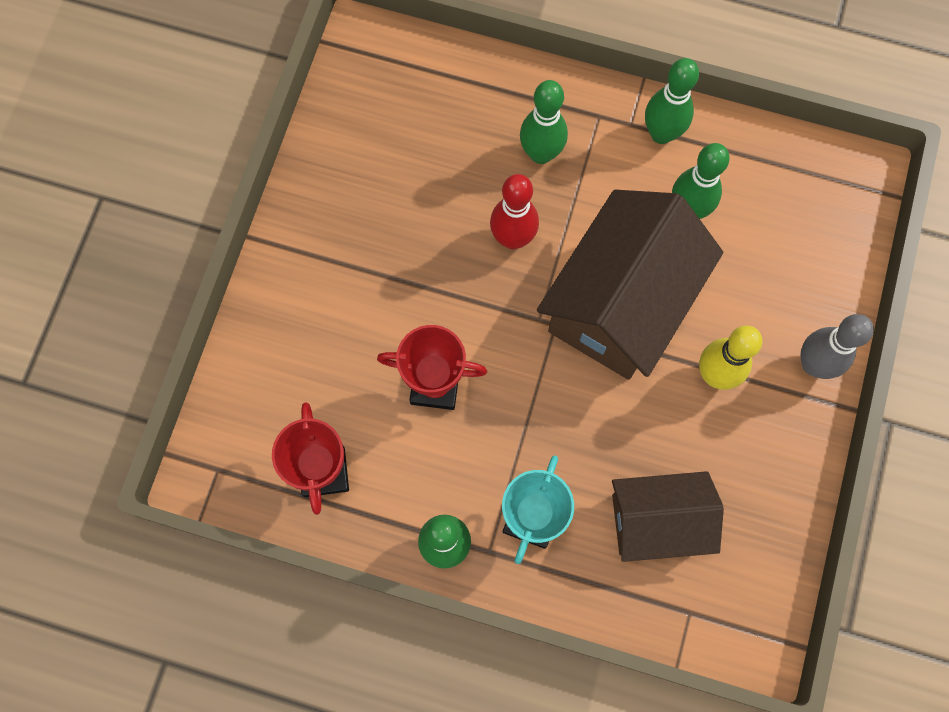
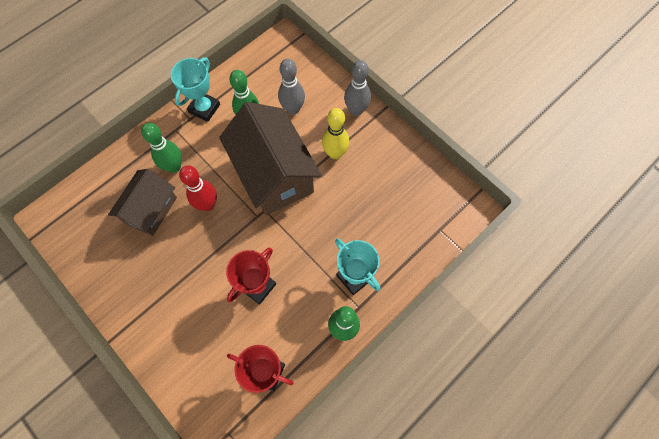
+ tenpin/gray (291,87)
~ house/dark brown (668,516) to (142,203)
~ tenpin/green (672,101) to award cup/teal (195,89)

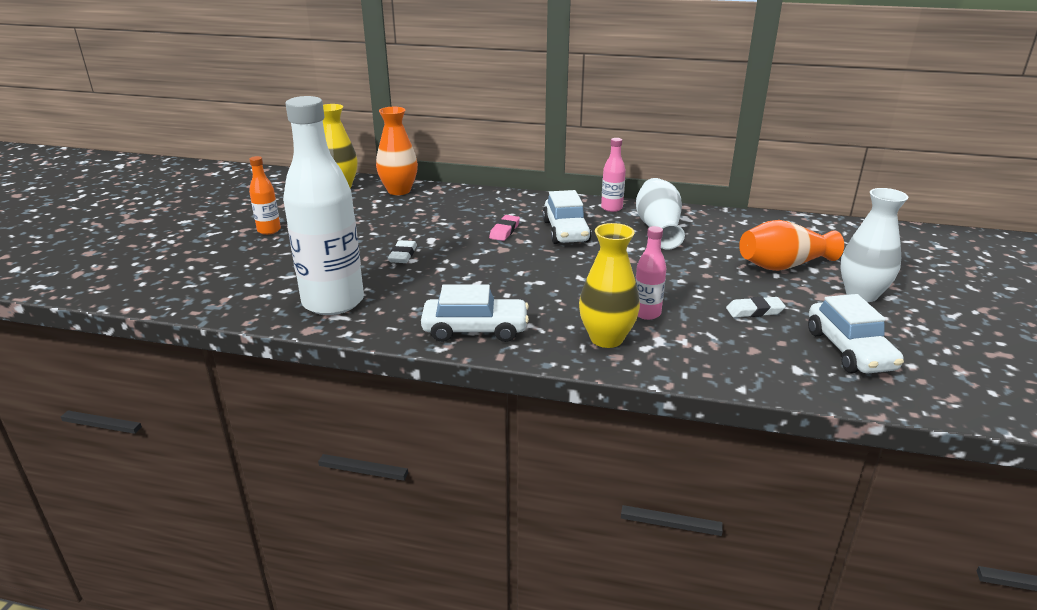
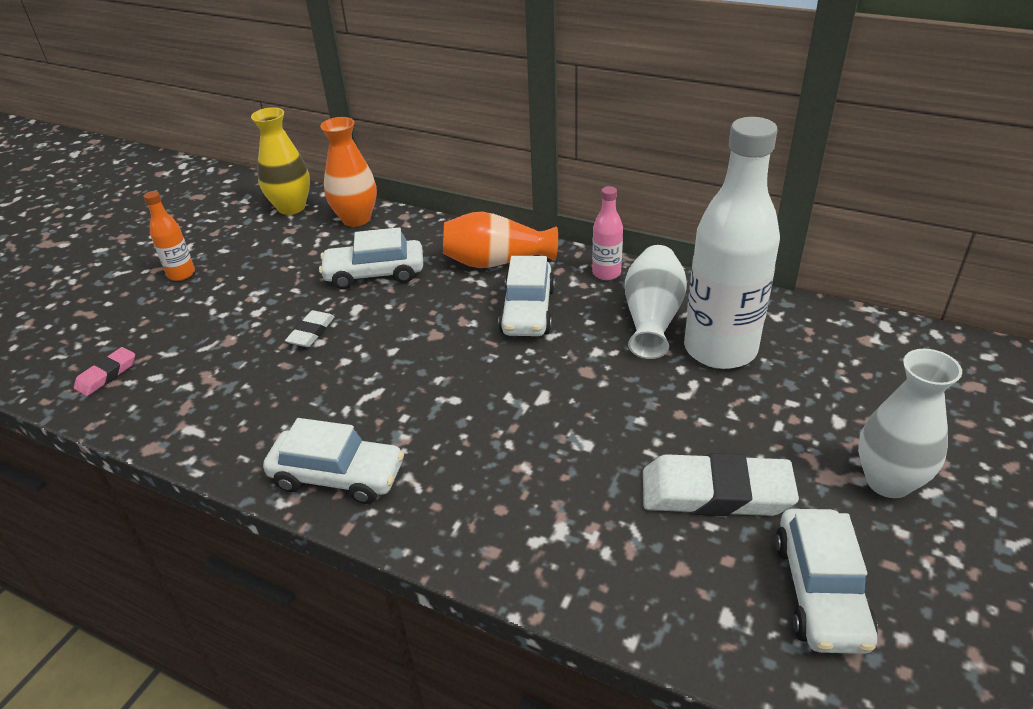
- tall vase/bright yellow (609,285)
- flask/rosy (651,273)
+ toy car/white (371,258)
~ flask/white (323,205) to (732,243)
~ pencil eraser/rosy (504,228) to (104,371)
~ tall vase/orange-coloured (791,245) to (500,240)
~ pencil eraser/white (756,307) = (721,484) x1.95

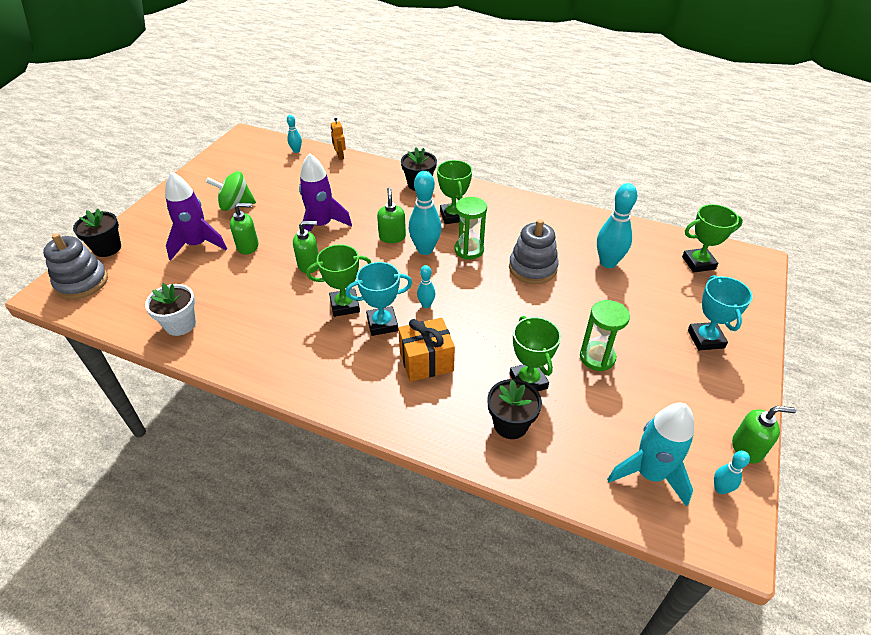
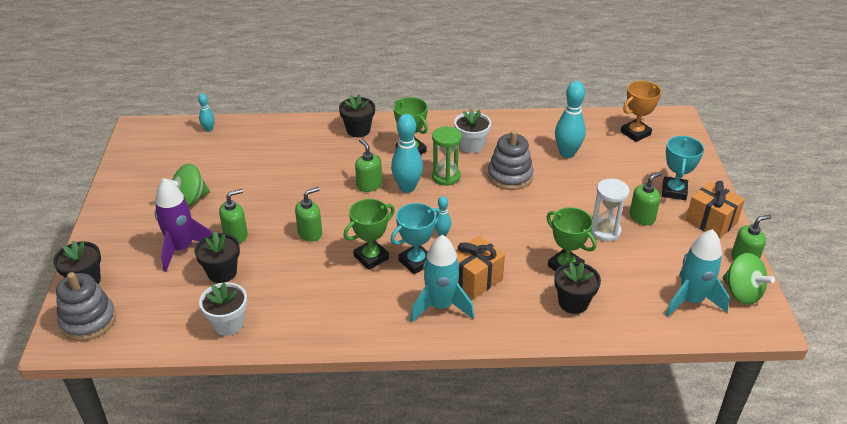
- rocket/purple (325,192)
- toy robot/orange-coloured (338,139)
+ plant pot/black (217,257)
+ rocket/teal (442,278)
+ plant pot/white (472,131)
+ soap pump/green (646,198)
+ wrapped gift/orange-coloured (715,210)
~ tenpin/teal (732,472) to spinning top/green (748,279)
~ sand timer/green (605,335) to sand timer/white (610,210)
~ award cup/green (712,238) to award cup/orange-coloured (641,111)
~ award cup/teal (720,312) = (683,168) 45 degrees clockwise

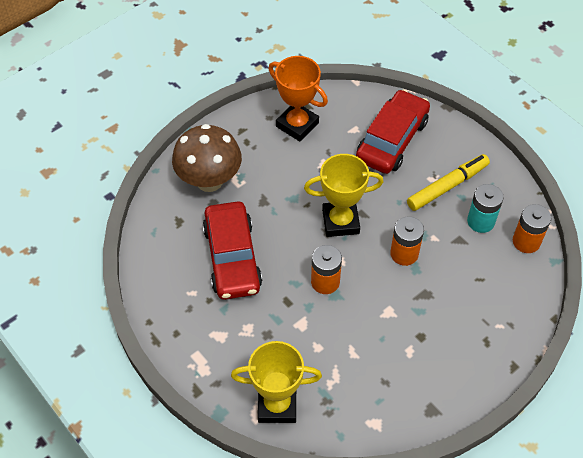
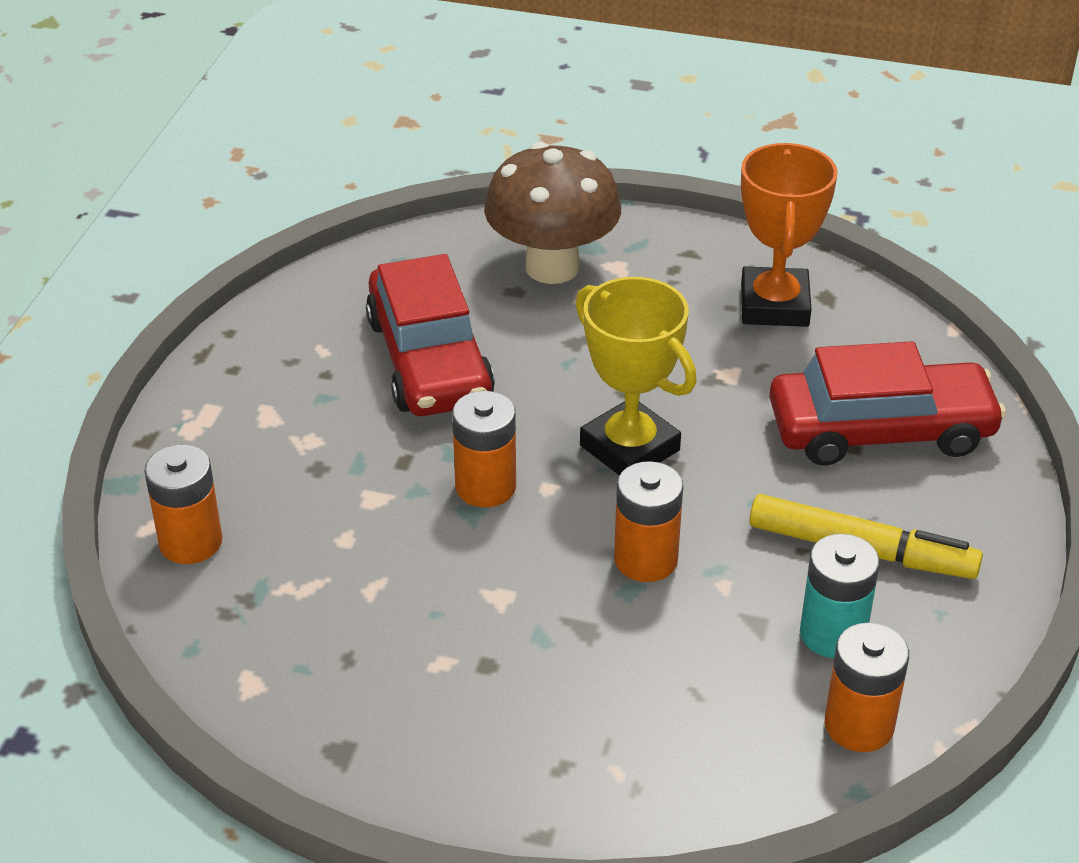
~ award cup/bright yellow (276,382) to AA battery/orange-coloured (183,504)
~ toy car/crimson (232,250) = (430,335) 60 degrees counterclockwise

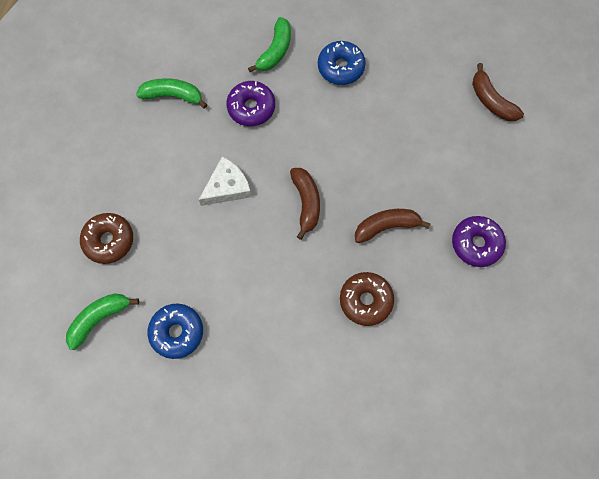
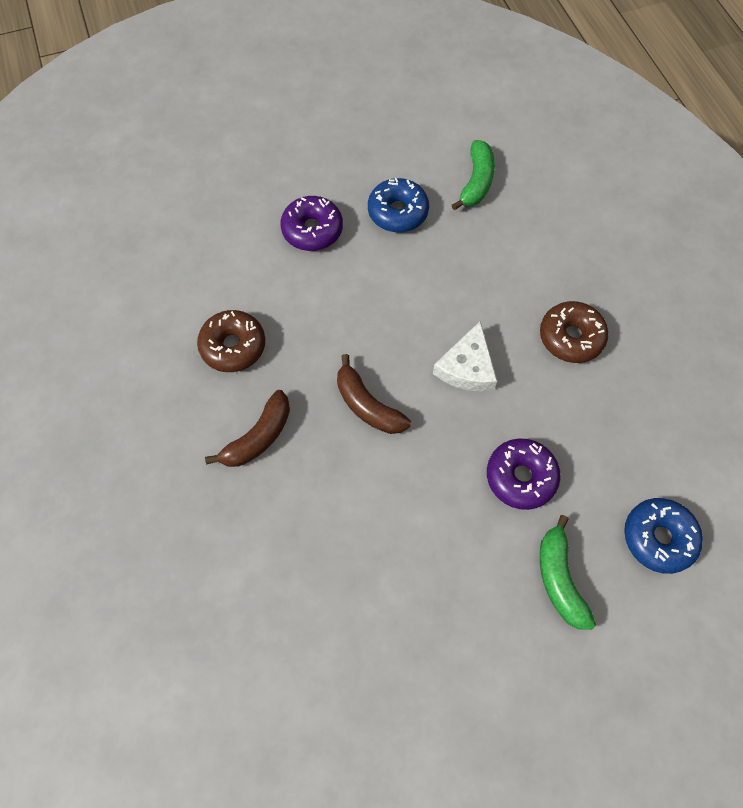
- banana fruit/green (171,93)
- banana fruit/dark brown (498,92)
~ glazed donut/dark brown (106,238) to (574,332)
~ glazed donut/blue (342,63) to (663,536)
~ glazed donut/purple (479,241) to (311,223)

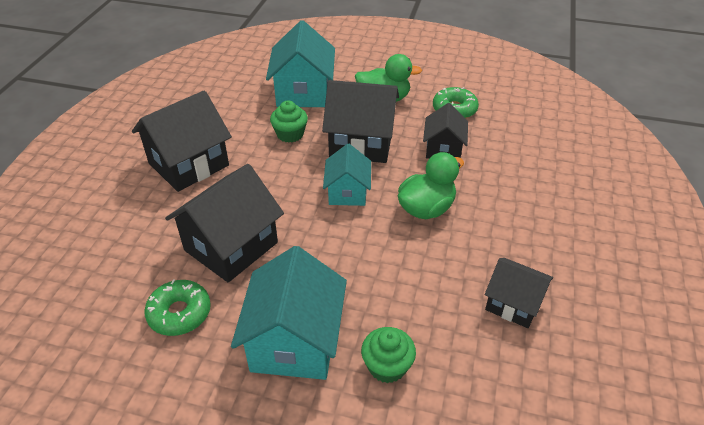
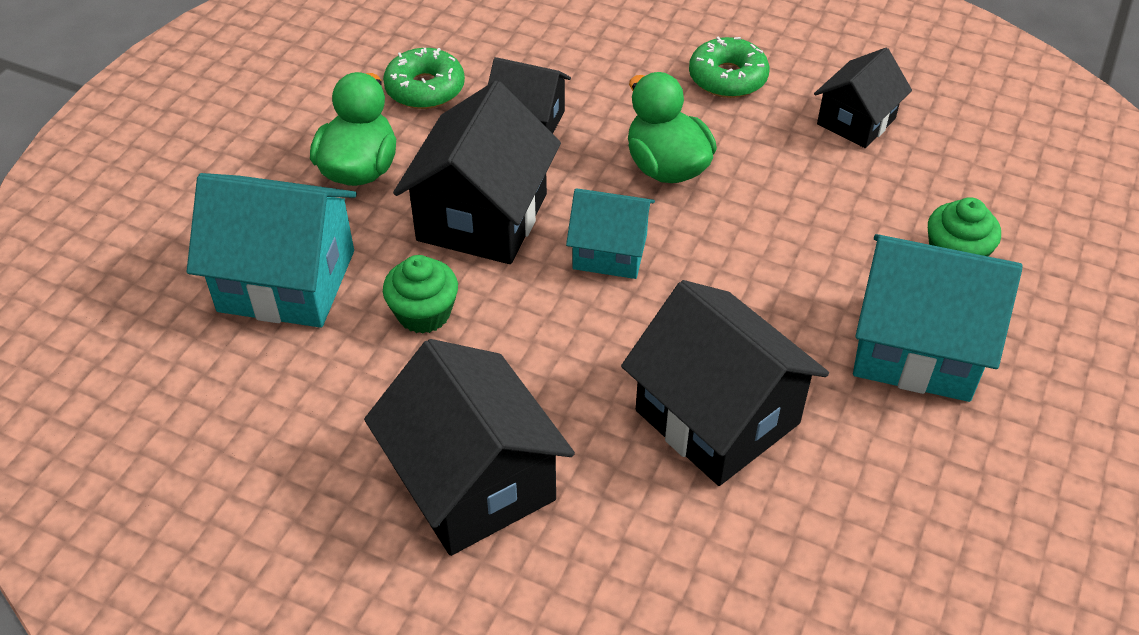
~ glazed donut/green (177,307) to (729,67)

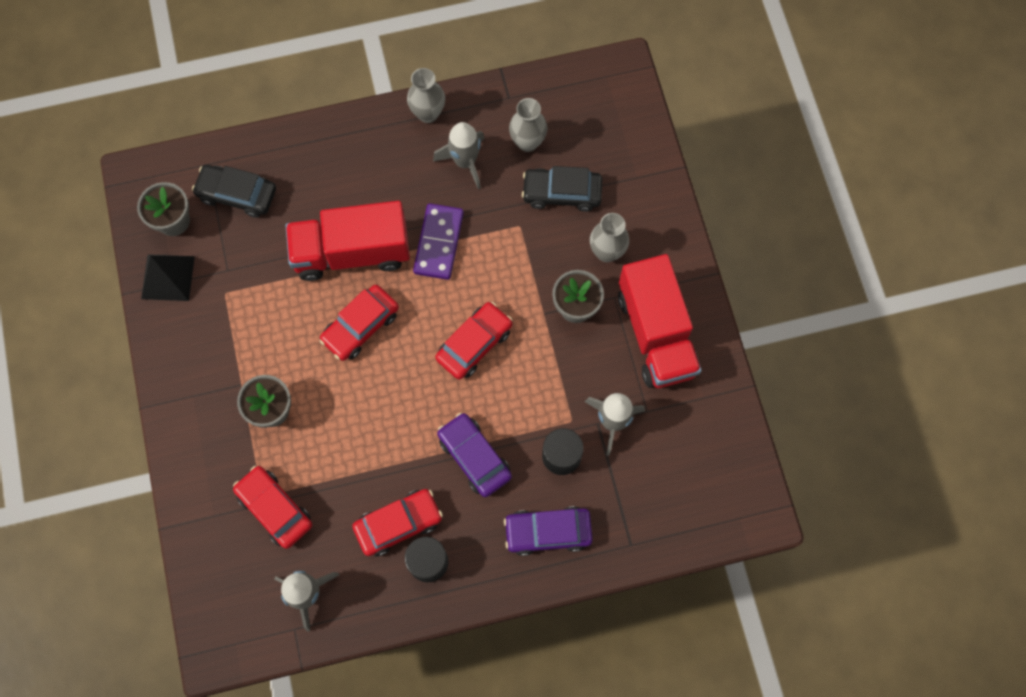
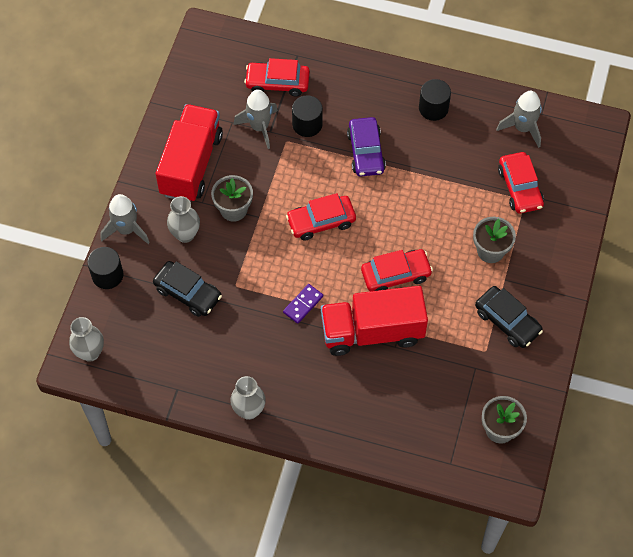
- pyramid shape/black (168,277)
- toy car/purple (548,531)
+ cylinder shape/black (105,268)
~ toy car/black (234,191) to (509,317)
~ toy car/crimson (397,522) to (277,77)
~ rocket/gray (459,155) to (125,219)
~ tall vase/gray (528,125) to (86,339)
~ truck/crimson (347,241) = (374,321) 150 degrees clockwise
~ domino/purple (438,241) = (303,304) x0.62

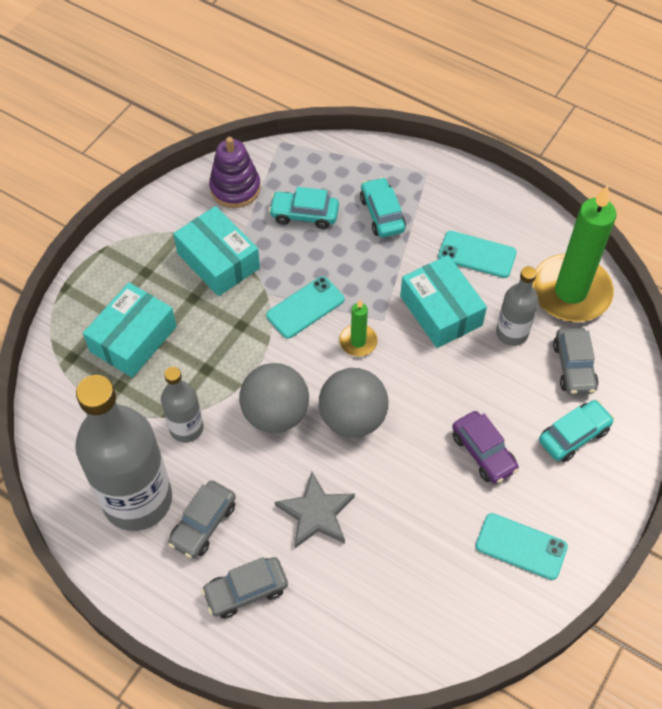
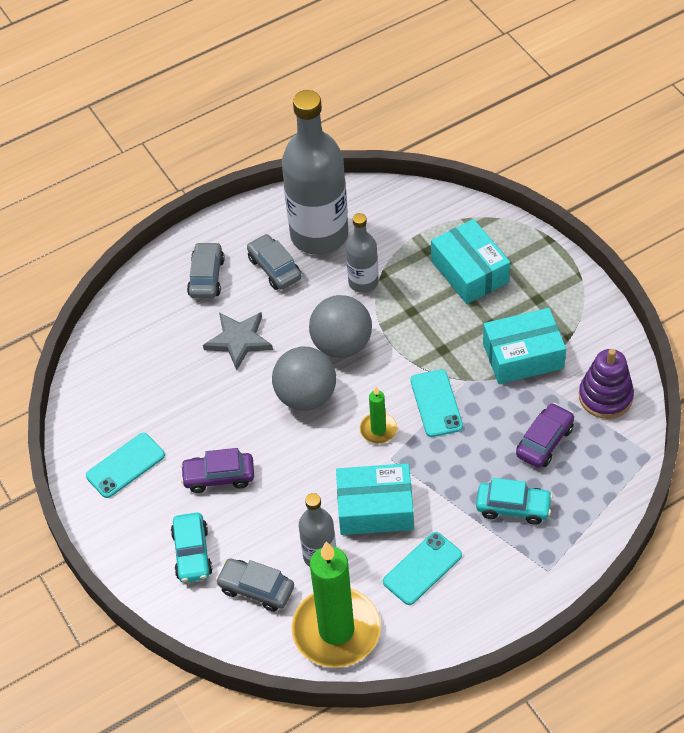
~ toy car/teal (304,208) to toy car/purple (545,435)

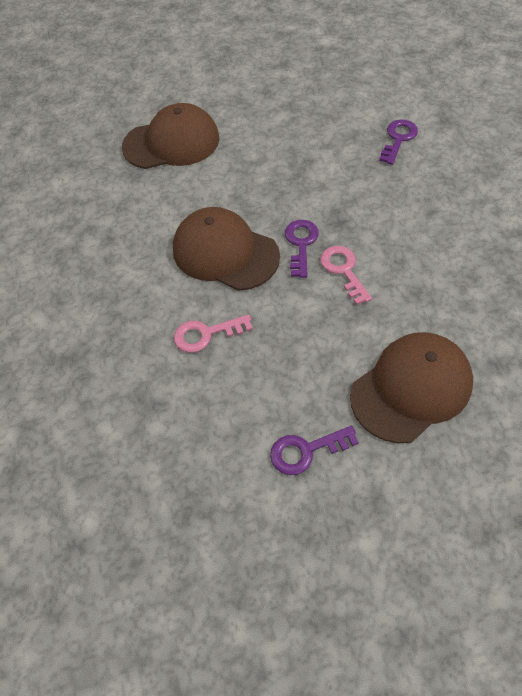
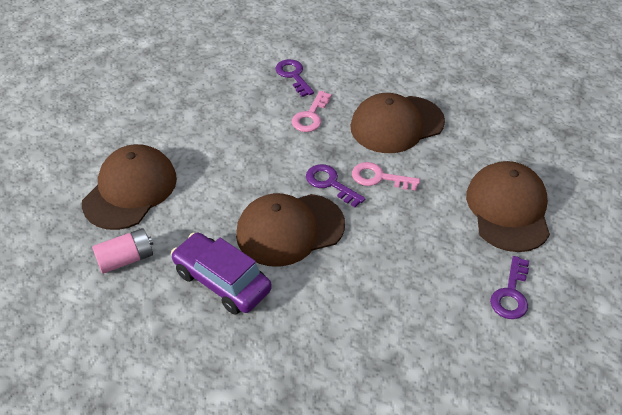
+ AA battery/rosy (122,251)
+ toy car/purple (221,273)
+ baseball cap/dark brown (397,123)
~ door key/rosy (213,333) to (312,111)

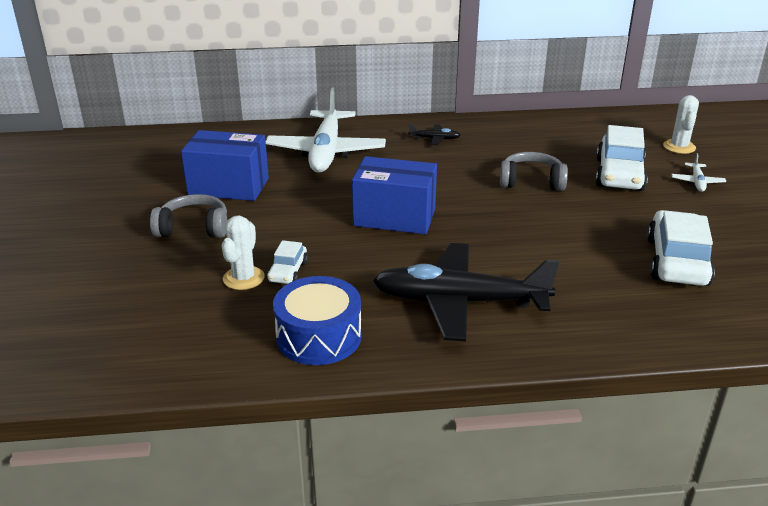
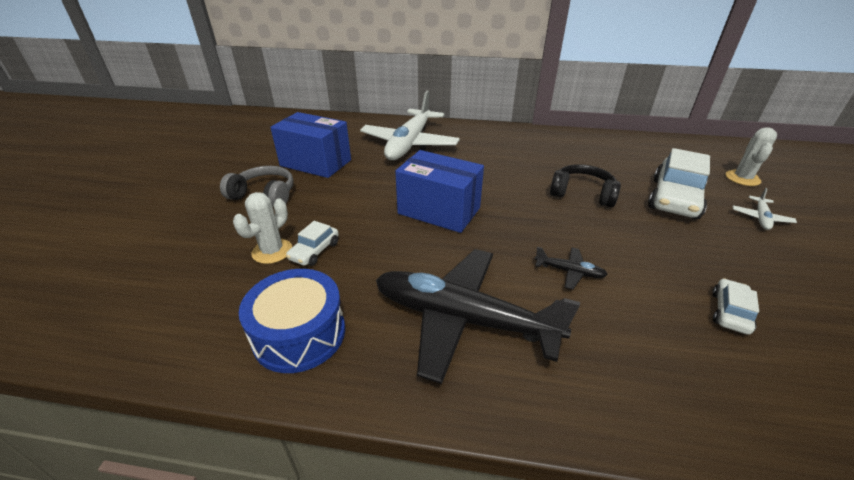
~ plane/black (434,134) to (571,268)
~ over-ear headphones/gray (534,171) to over-ear headphones/black (585,185)
~ toy car/white (681,248) = (735,306) x0.51

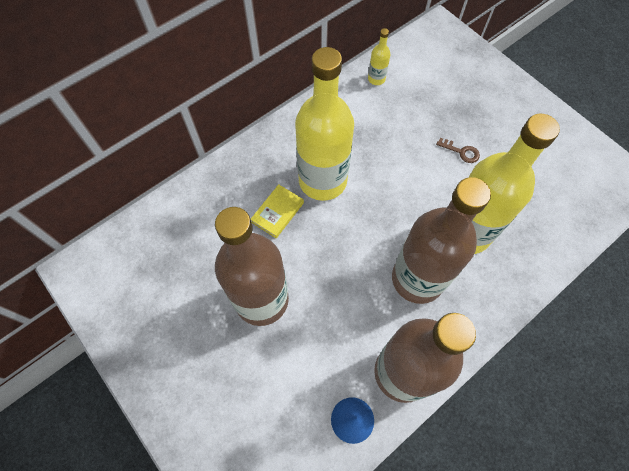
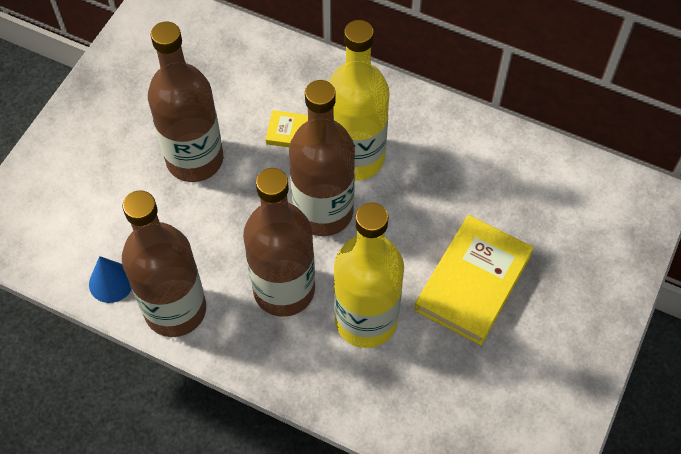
- flask/bright yellow (379,56)
+ flask/dark brown (322,158)
~ door key/dark brown (458,150) to book/bright yellow (474,280)

